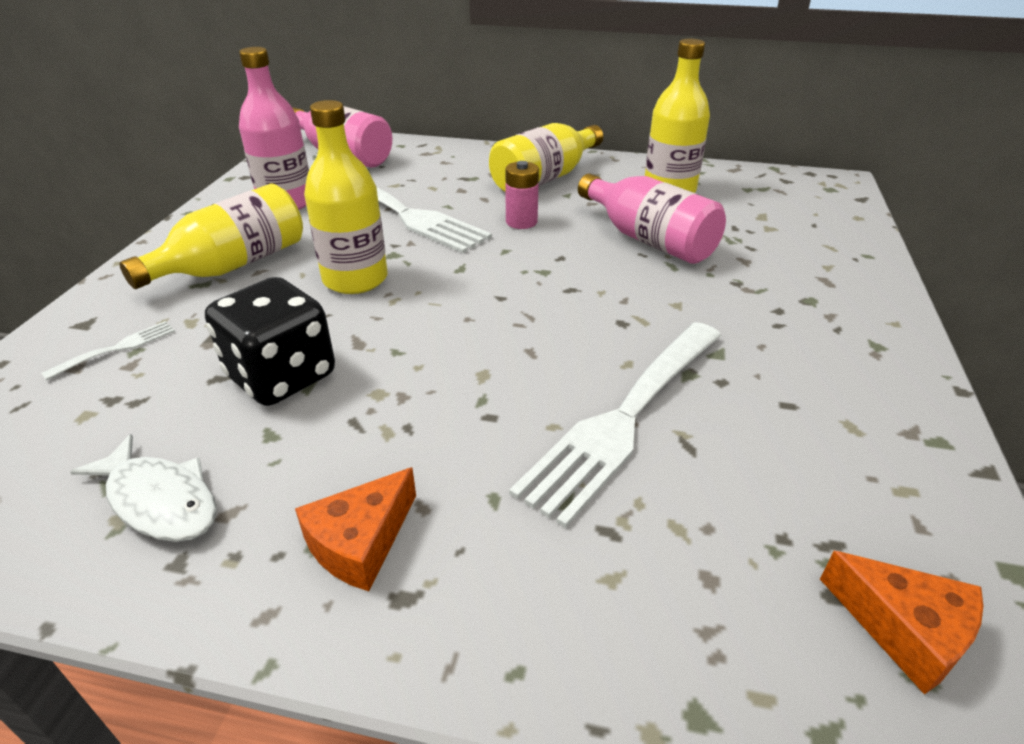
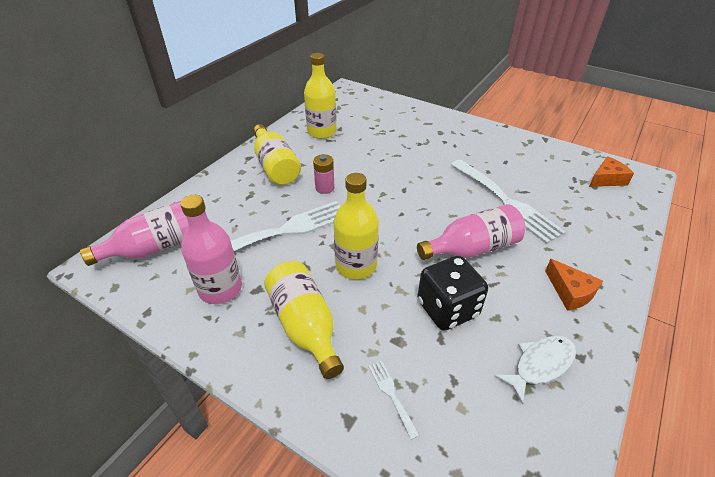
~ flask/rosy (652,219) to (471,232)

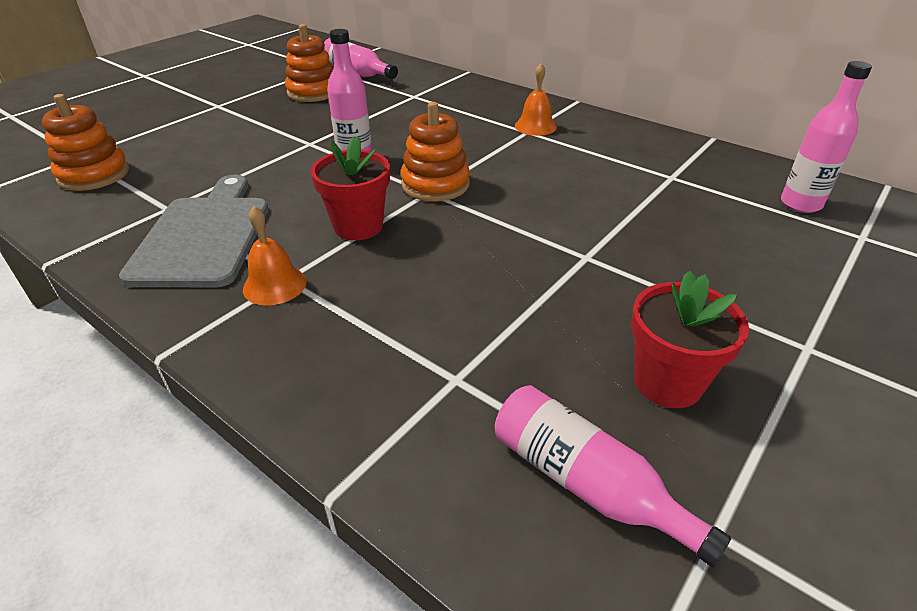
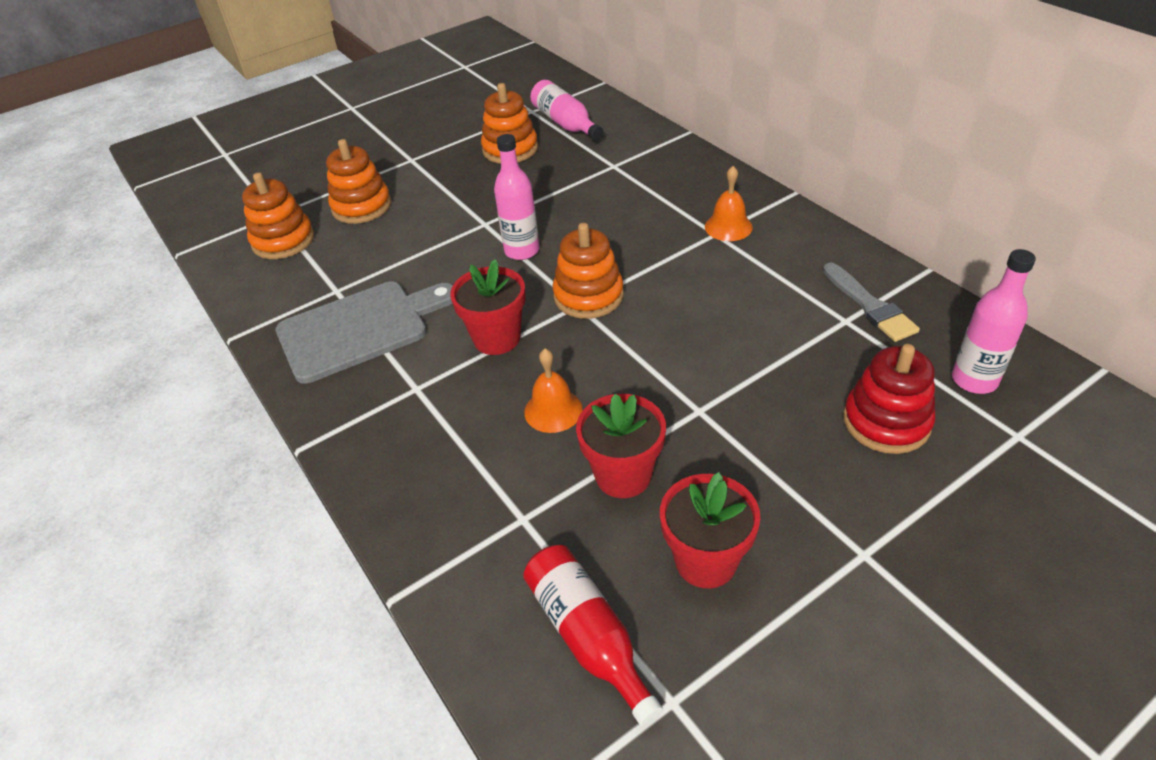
+ stacking toy/orange-coloured (358,181)
+ plant pot/crimson (621,446)
+ brush/gray (871,302)
+ stacking toy/crimson (889,399)
~ school bell/orange-coloured (274,256) to (553,391)
~ flask/rosy (613,476) to flask/crimson (593,635)
~ cutting board/gray (193,230) = (364,333) 45 degrees clockwise

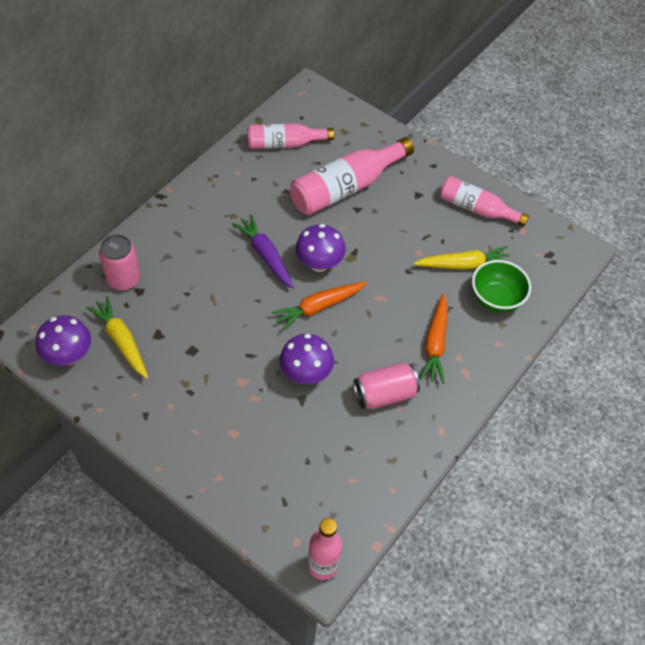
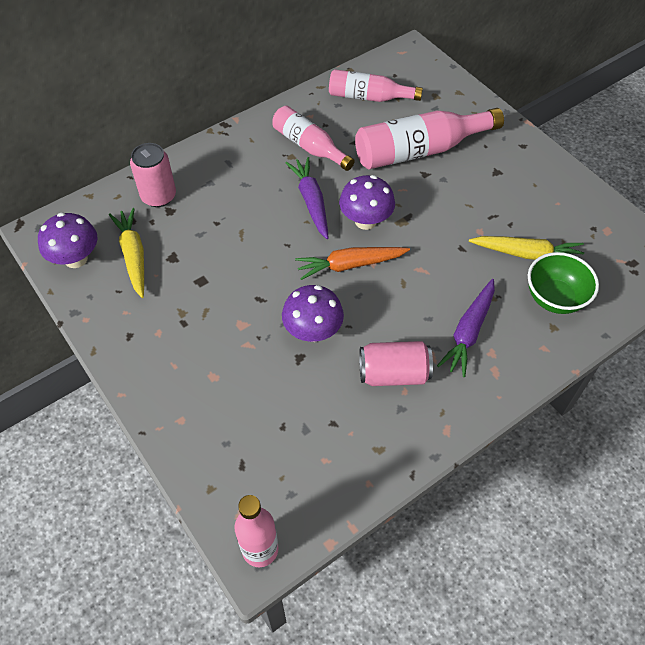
~ flask/rosy (484,201) to (313,138)
~ carrot/orange-coloured (433,339) to carrot/purple (466,328)

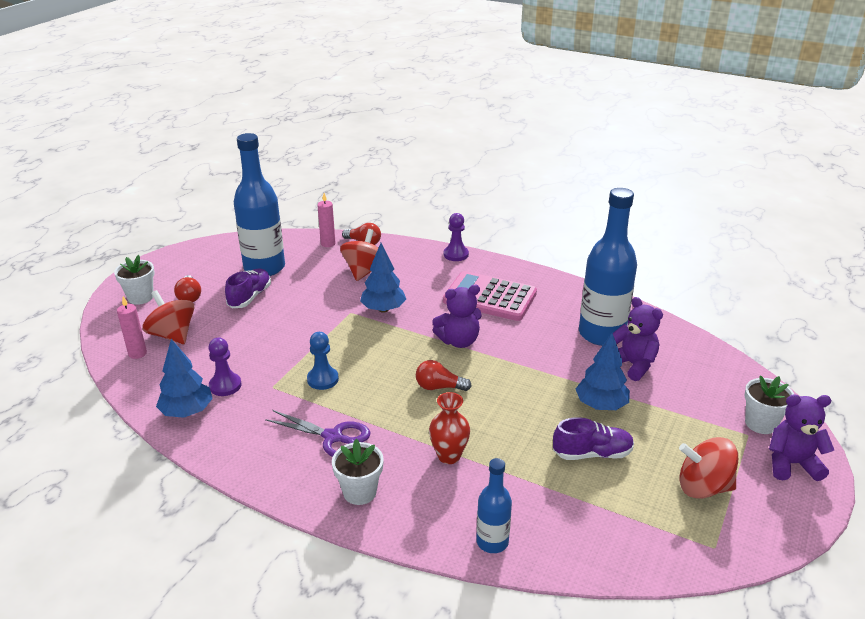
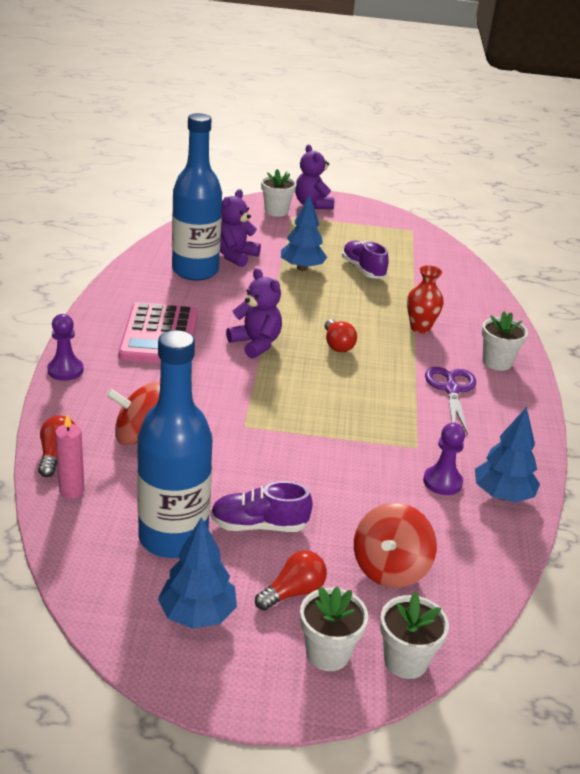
- wax candle/rosy (132,327)
- pawn/blue (323,361)
- flask/blue (494,505)
- spinning top/crimson (708,468)
+ plant pot/white (414,635)
~ fir tree/blue (383,278) to (197,573)

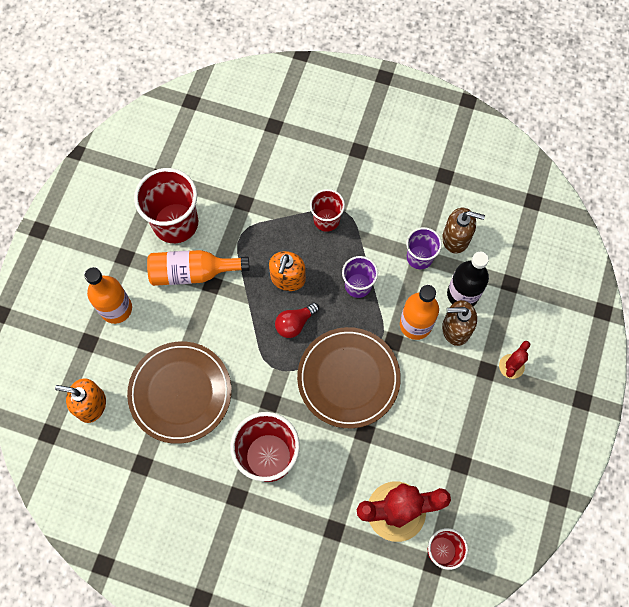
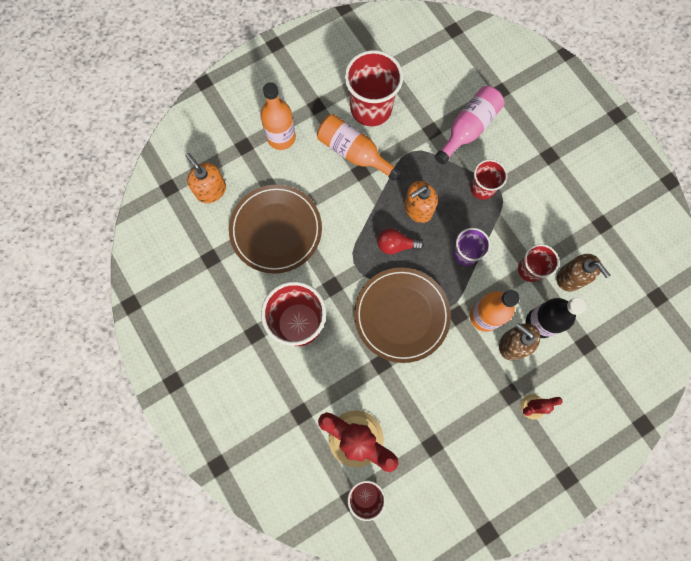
+ flask/rosy (469,125)
~ beaker/purple (424,248) to beaker/crimson (538,263)

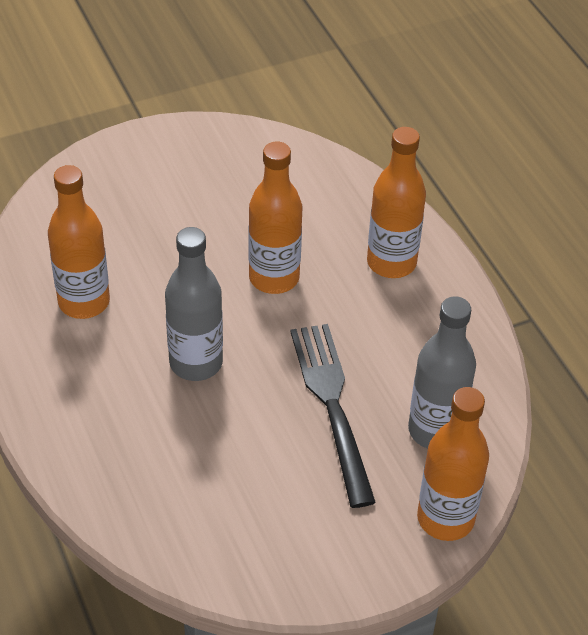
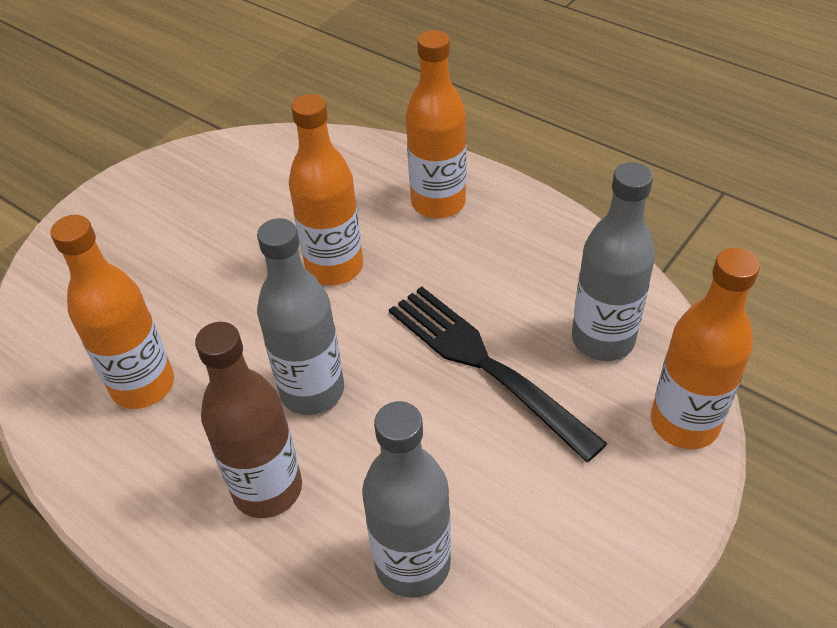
+ flask/dark brown (248,420)
+ flask/gray (406,499)

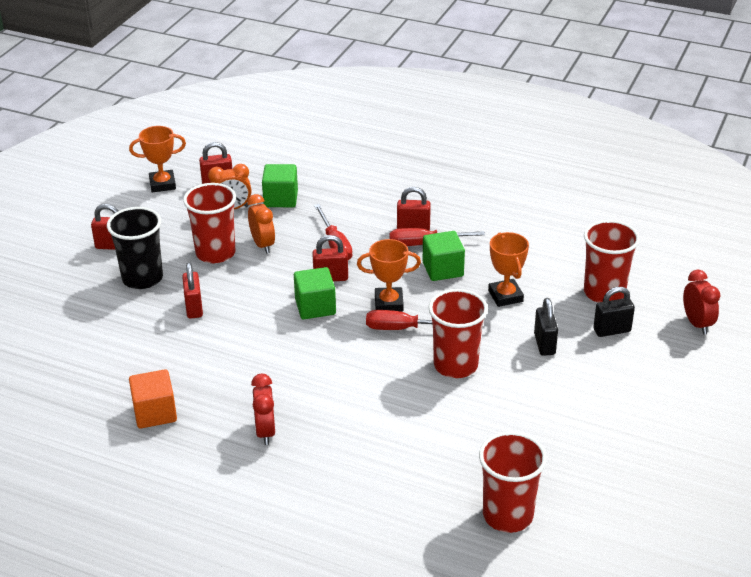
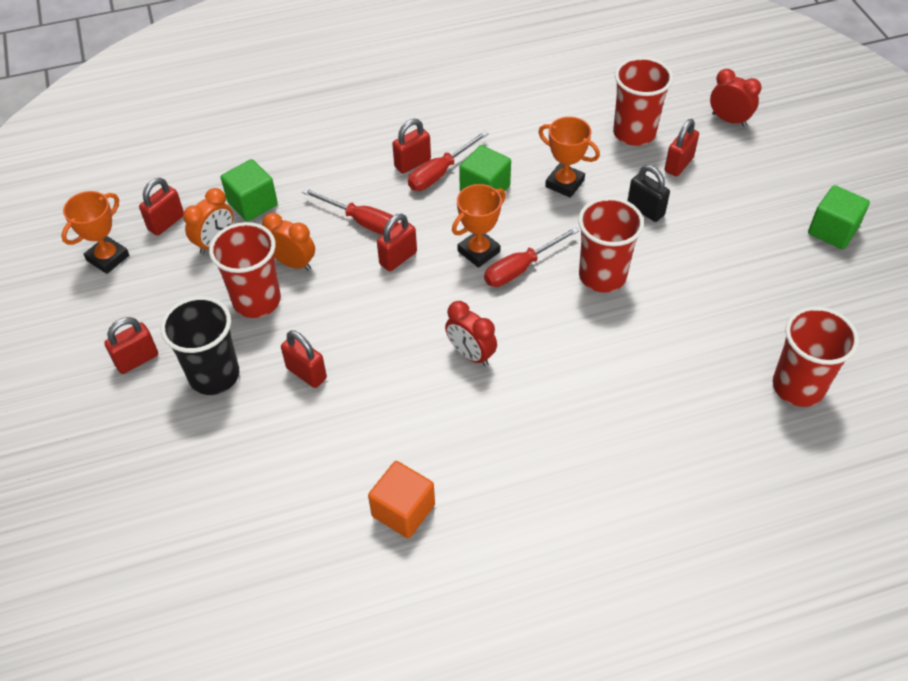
~ alarm clock/crimson (263,409) to (471,333)
~ block/green (315,293) to (839,217)
~ small lock/black (614,312) to small lock/crimson (681,148)

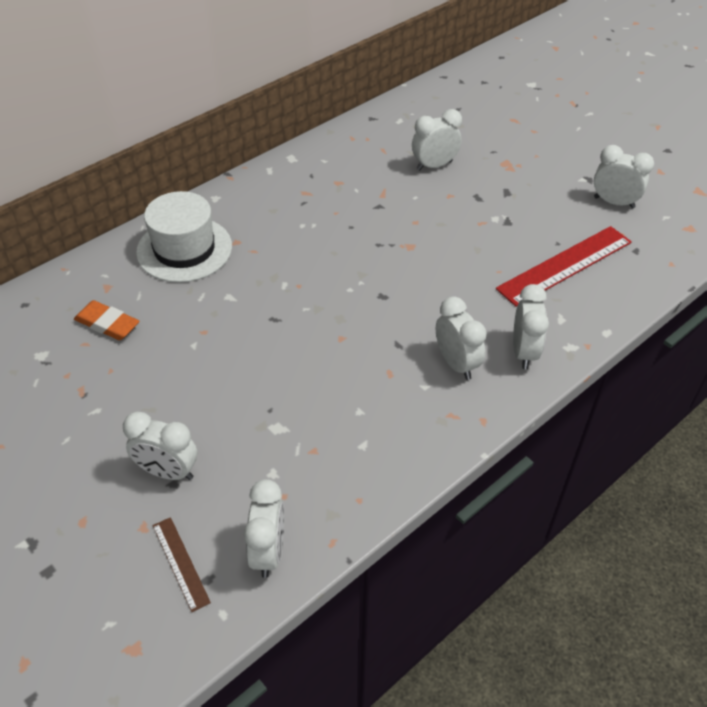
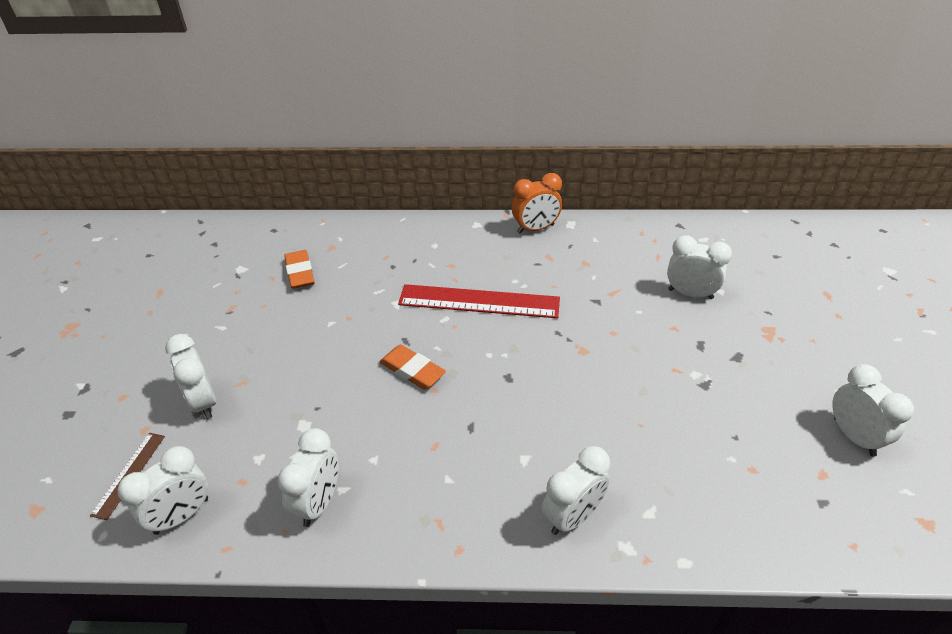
- hat/white (184,236)
+ pencil eraser/orange-coloured (412,367)
+ alarm clock/orange-coloured (537,203)
~ alarm clock/white (461,338) to (308,477)
~ ruler/crimson (564,266) to (479,301)

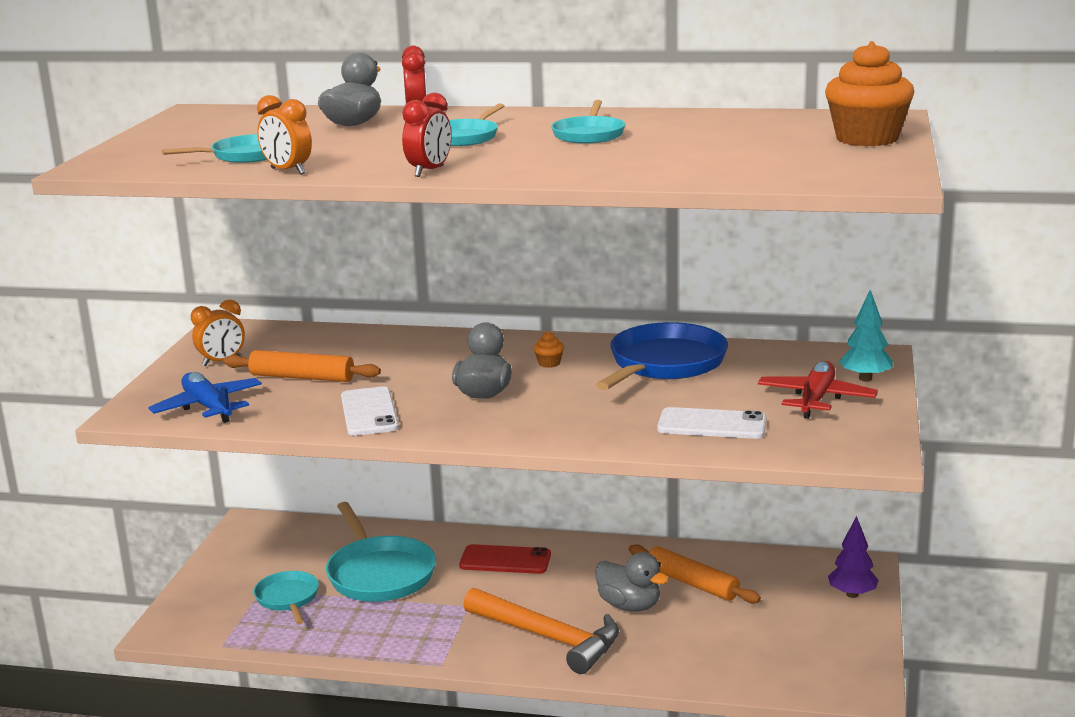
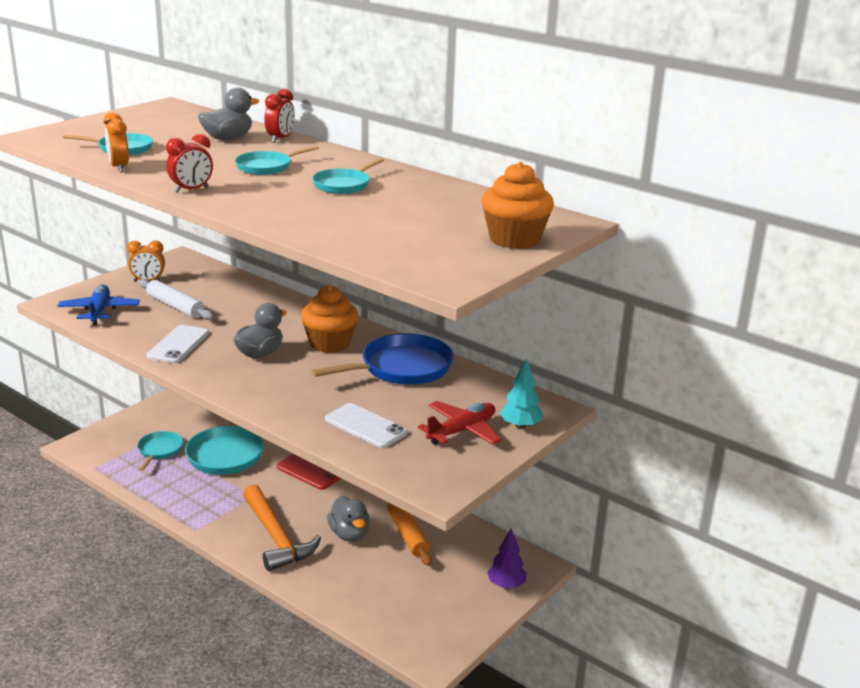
~ dough roller/orange-coloured (302,366) to dough roller/white (176,299)
~ muffin/orange-coloured (549,350) = (329,319) x2.48

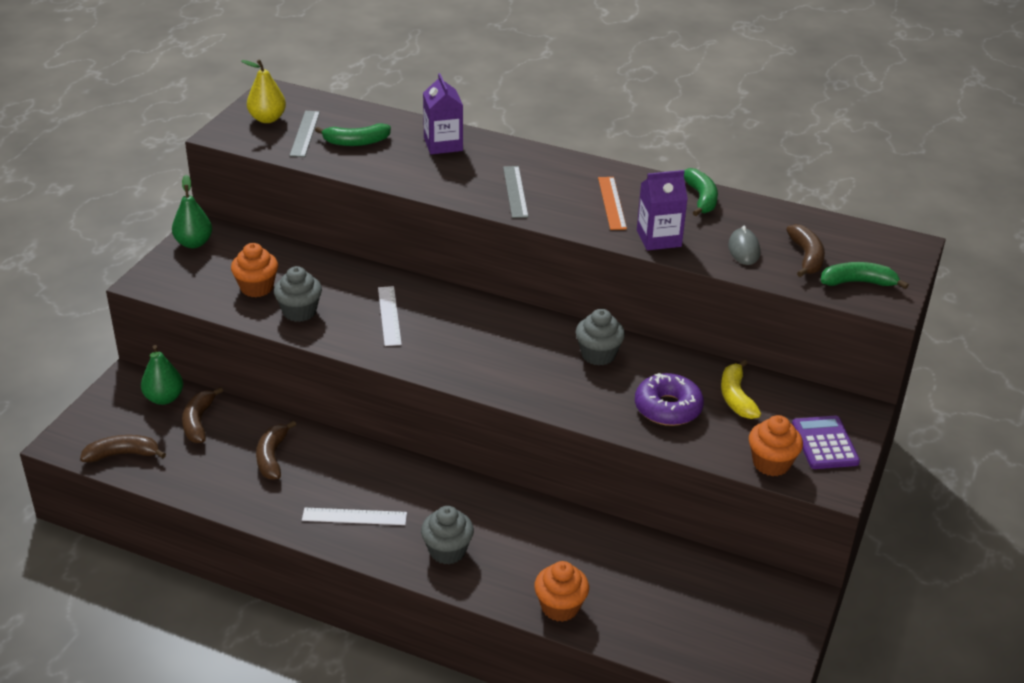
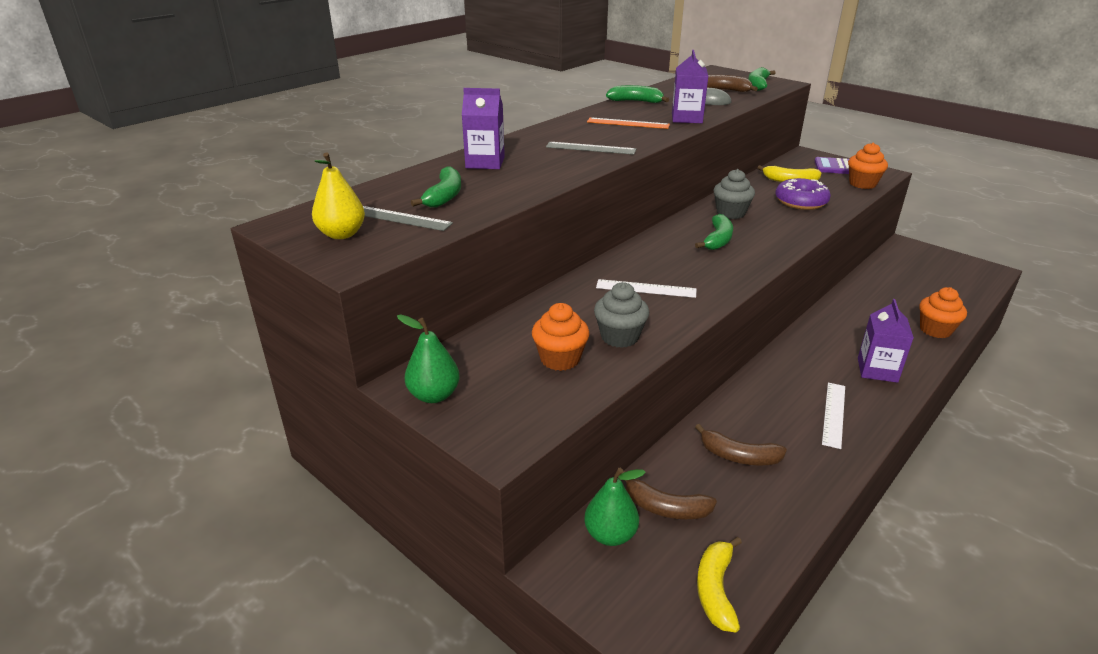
+ banana fruit/green (714,232)
~ muffin/gray (447,535) to juice carton/purple (886,341)
~ banana fruit/dark brown (123,448) to banana fruit/bright yellow (719,584)

